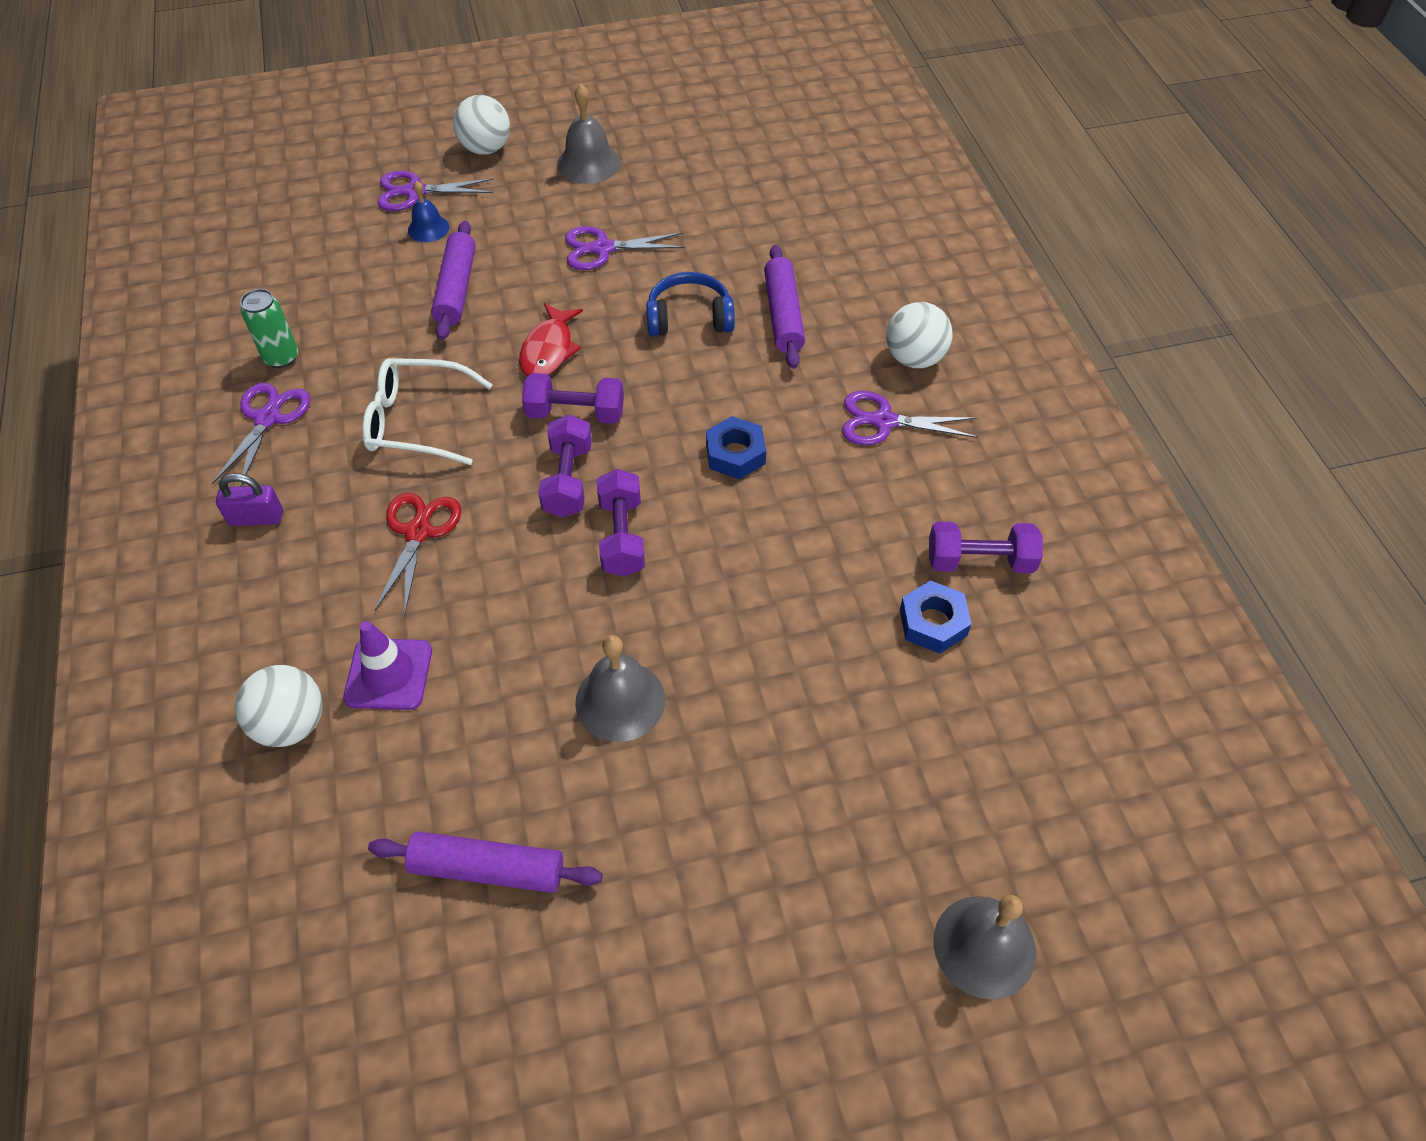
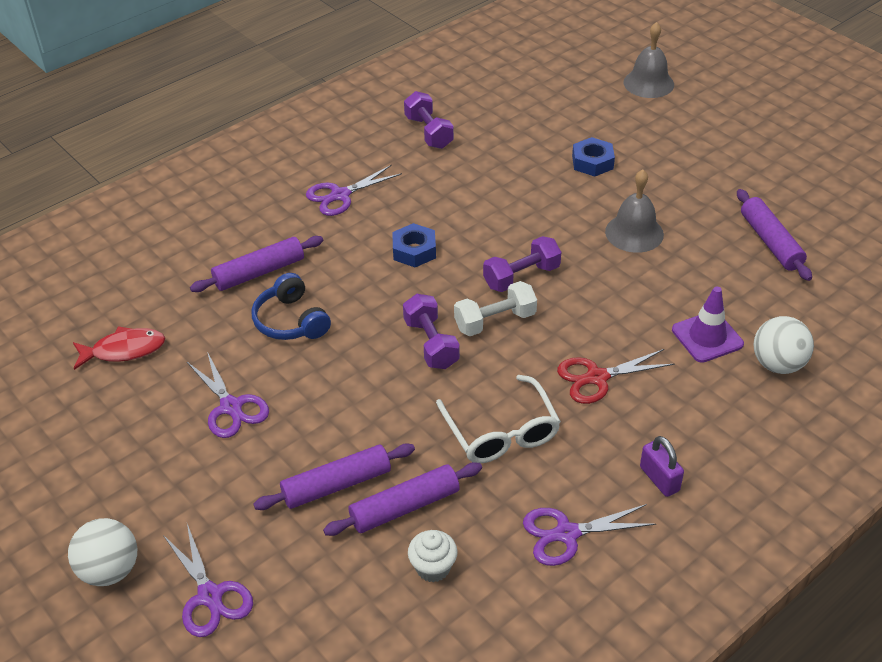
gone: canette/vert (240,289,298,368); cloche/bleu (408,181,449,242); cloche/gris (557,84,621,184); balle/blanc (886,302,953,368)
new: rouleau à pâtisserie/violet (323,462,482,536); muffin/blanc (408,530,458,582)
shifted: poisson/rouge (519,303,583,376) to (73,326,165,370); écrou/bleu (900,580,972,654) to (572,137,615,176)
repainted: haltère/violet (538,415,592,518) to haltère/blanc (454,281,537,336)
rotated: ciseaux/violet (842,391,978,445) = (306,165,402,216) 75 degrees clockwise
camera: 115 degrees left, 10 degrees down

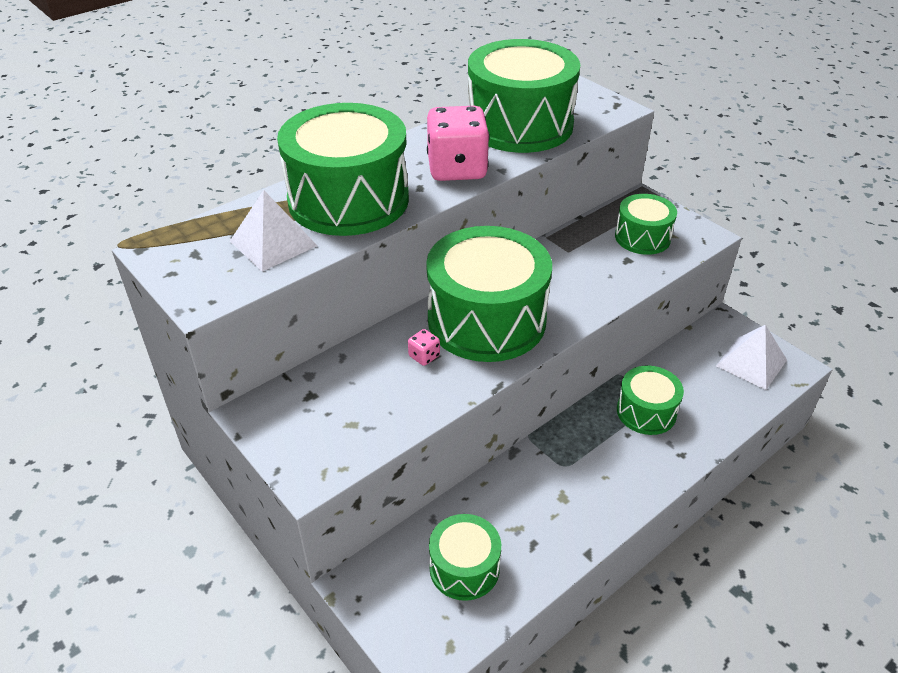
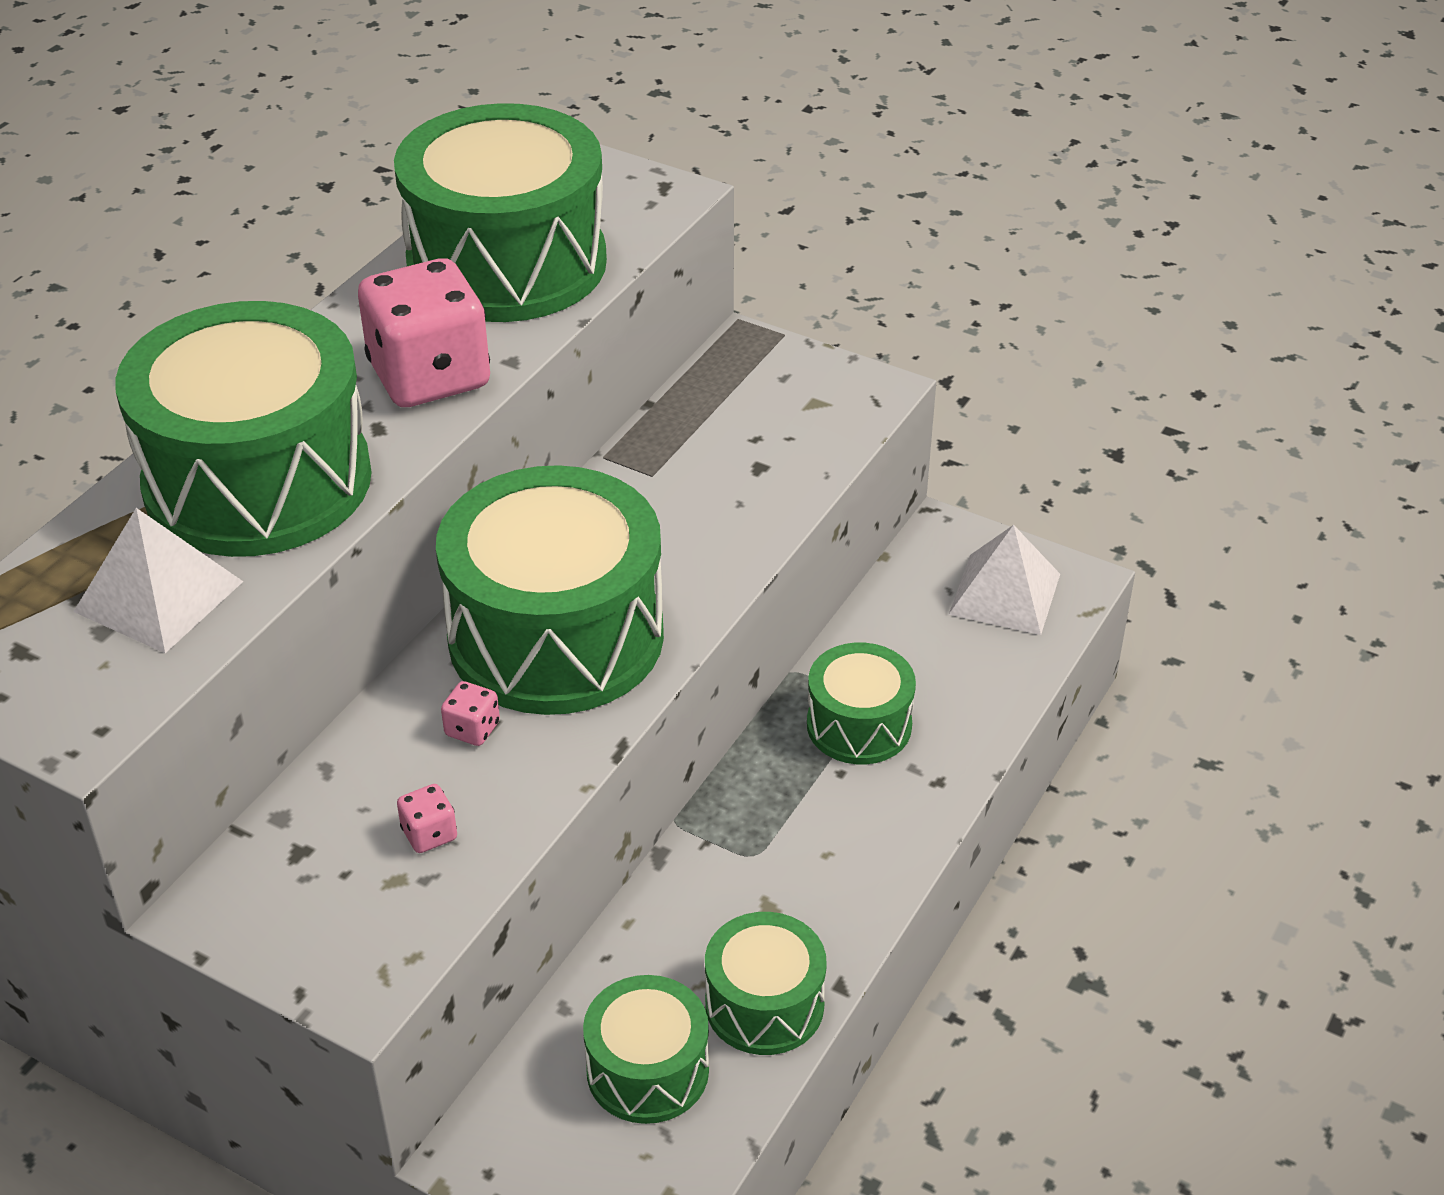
new: dé/rose (397,784,457,853)
shifted: tambour/vert (615,194,677,255) to (705,912,827,1055)
camera: 20 degrees left, 0 degrees up

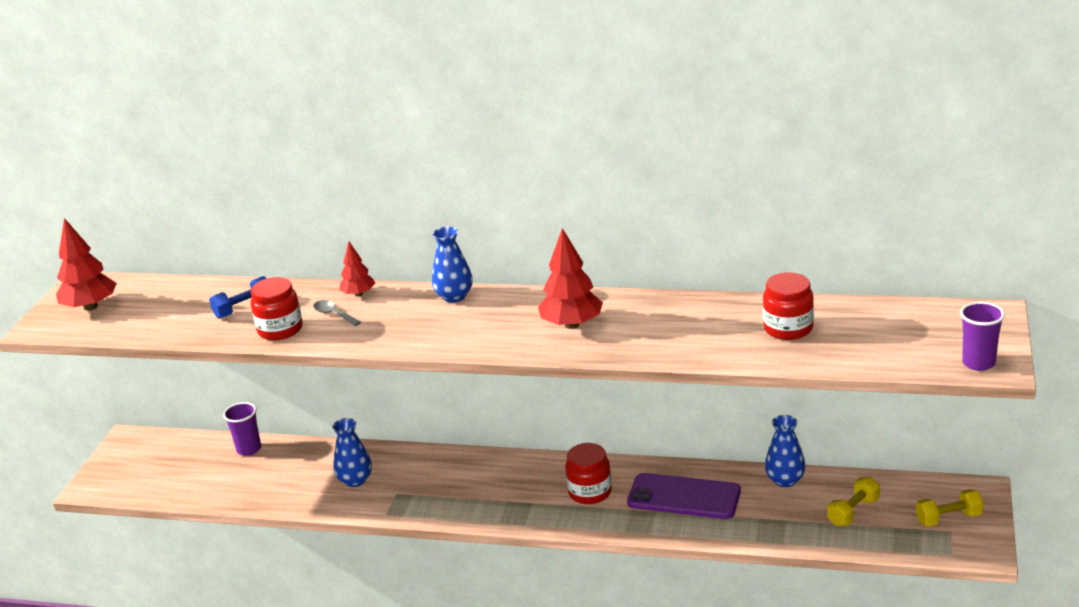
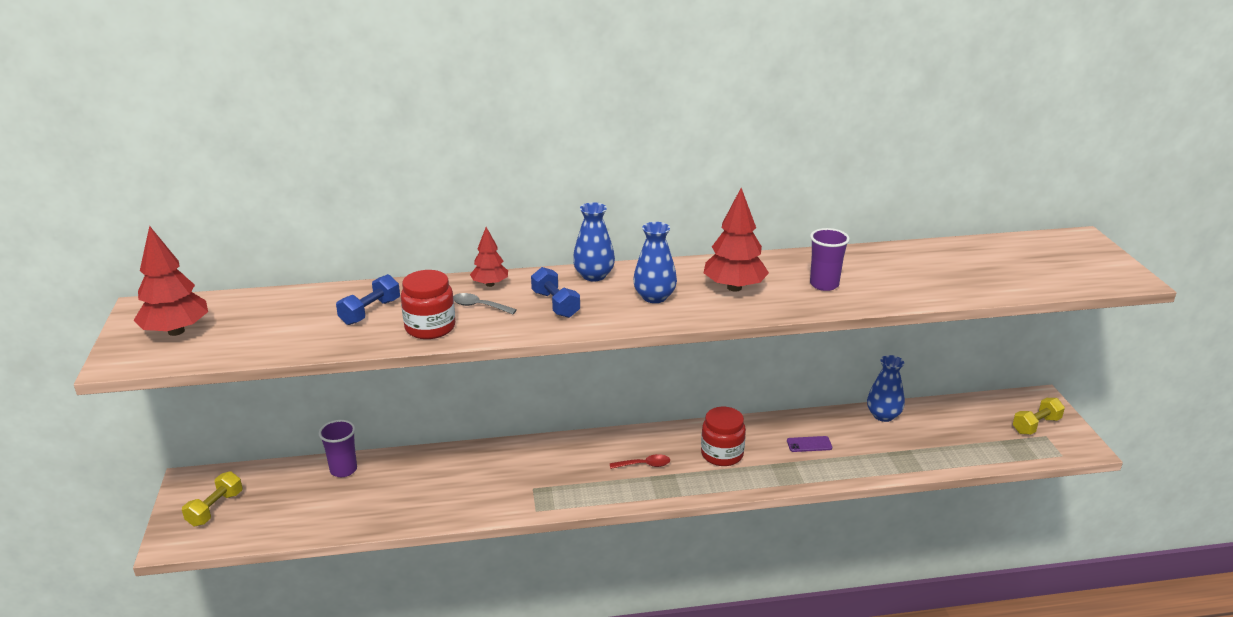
gone: bocal/rouge (763,272,814,340)
new: haltère/bleu (531,267,580,318); cuillère/rouge (610,454,670,469)
shifted: haltère/jaune (827,477,880,526) to (182,471,243,526); vase/bleu (332,418,372,487) to (633,222,677,303); gobelet/violet (960,302,1005,371) to (810,228,850,291)
scaled: téléphone/violet (627,473,741,519) = (787,436,832,452) x0.42
camera: 25 degrees left, 0 degrees up

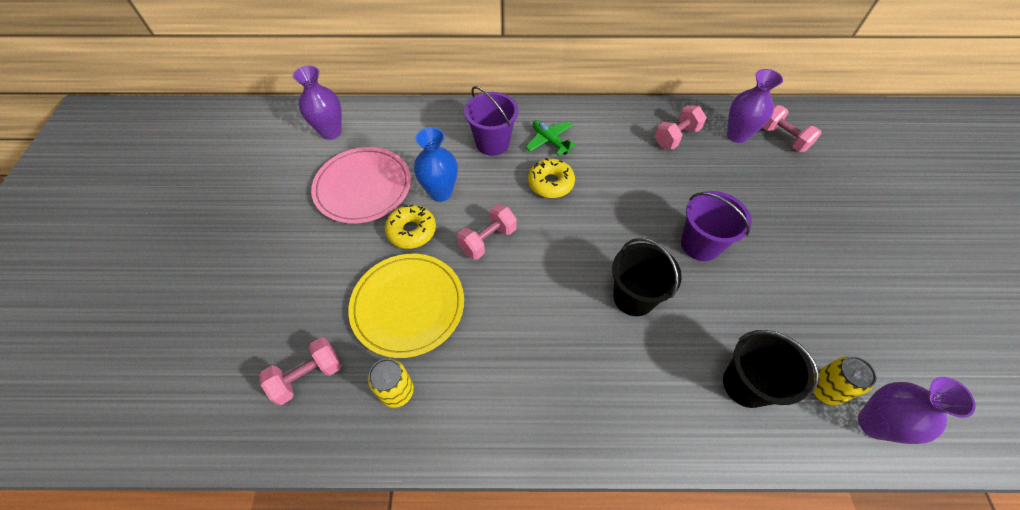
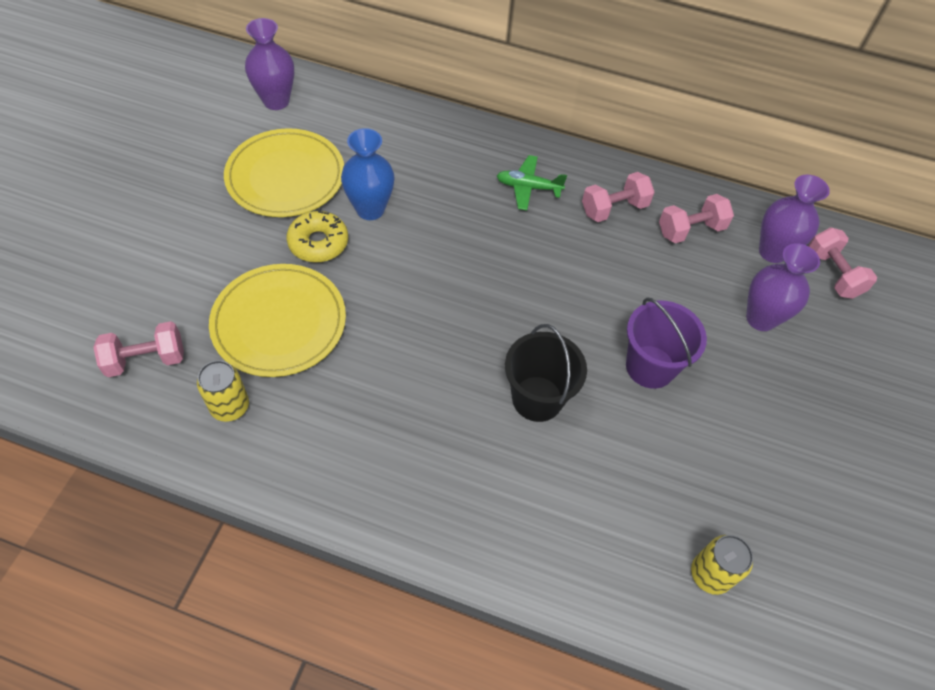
gone: seau/violet (464,86,518,156); beignet/jaune (528,158,575,198); seau/noir (723,330,819,408)
shifted: haltère/rose (457,204,517,260) to (582,172,655,222); vase/violet (858,377,976,444) to (746,243,820,331)
repainted: assiette/rose (311,147,411,224) to assiette/jaune (224,128,344,217)
rotated: avion/vert (526,120,576,156) = (497,155,567,210) 60 degrees counterclockwise
camera: 15 degrees right, 0 degrees up

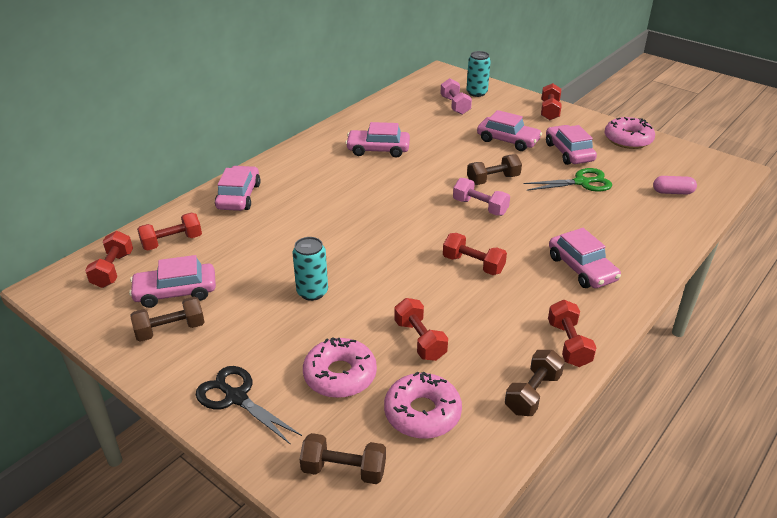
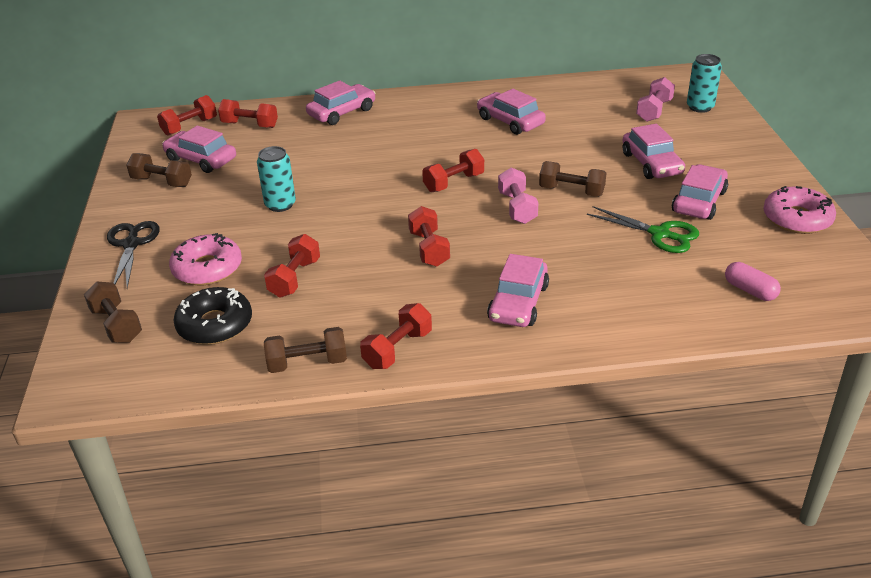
shifted: haltère/rouge (541,83,562,120) to (422,149,484,192)
repainted: beignet/rose (384,371,462,439) to beignet/noir (173,287,252,345)
camera: 45 degrees right, 0 degrees up

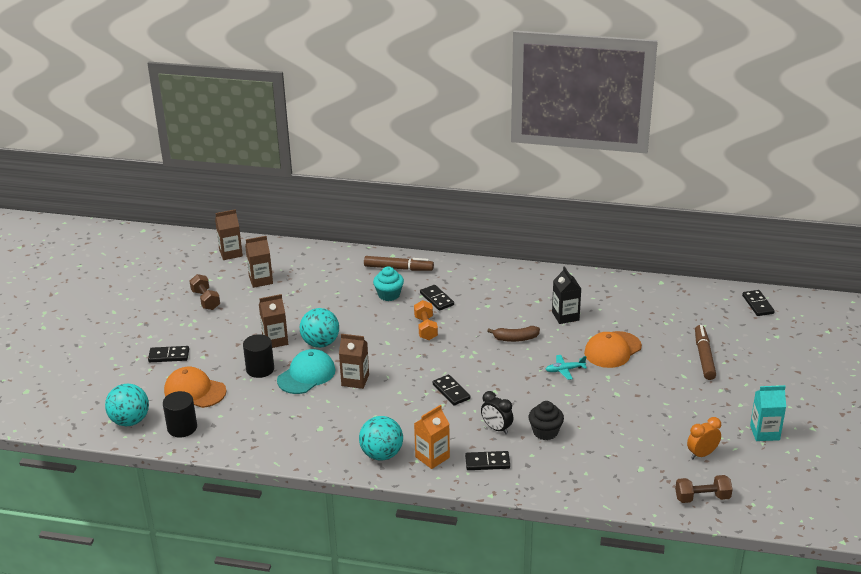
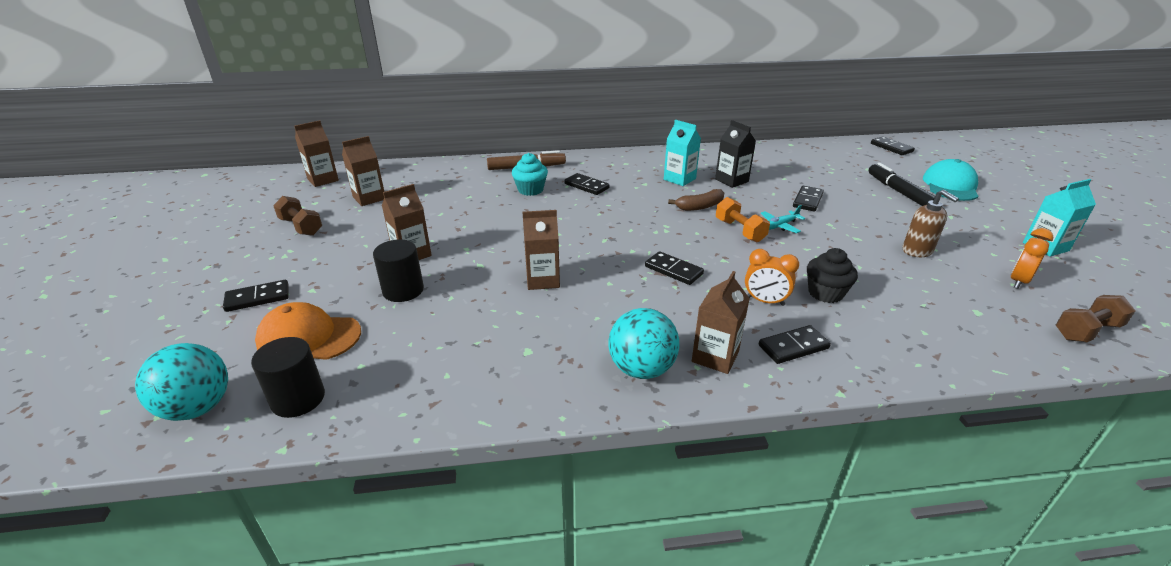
gone: balle/turquoise (300,308,339,348)
new: brique de lait/turquoise (664,120,701,186); distributeur de savon/marron (902,190,959,257)
shifted: haltère/orange (414,300,438,340) to (716,197,770,242); casquette/turquoise (277,349,336,394) to (923,159,978,201)
swapped: casquette/orange (584,331,642,368) to domino/noir (793,186,824,211)
repainted: brique de lait/orange (414,405,450,469) to brique de lait/marron (692,271,750,374); réveil/noir (481,391,513,434) to réveil/orange (745,249,799,306); feutre/marron (695,325,716,380) to feutre/noir (869,163,935,206)
camera: 20 degrees left, 0 degrees up

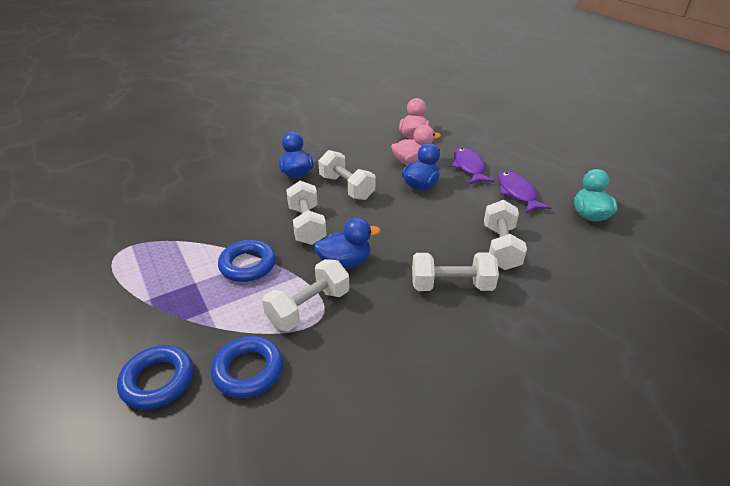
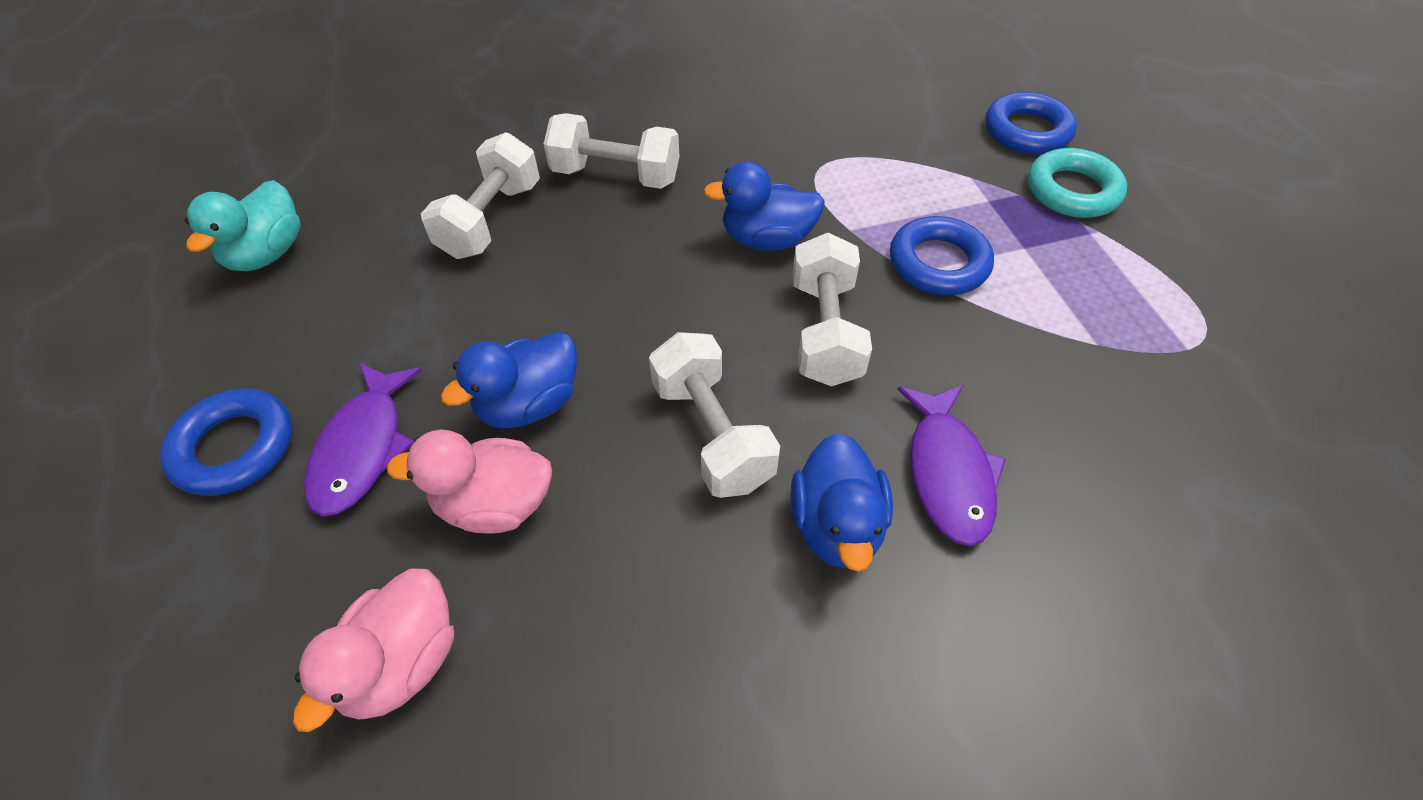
gone: haltère/blanc (262,259,349,331)
new: anneau/turquoise (1028,148,1127,218)
shifted: anneau/bleu (211,336,283,398) to (160,388,293,496); poisson/violet (498,171,552,213) to (897,385,1006,546)
camera: 165 degrees left, 15 degrees up

